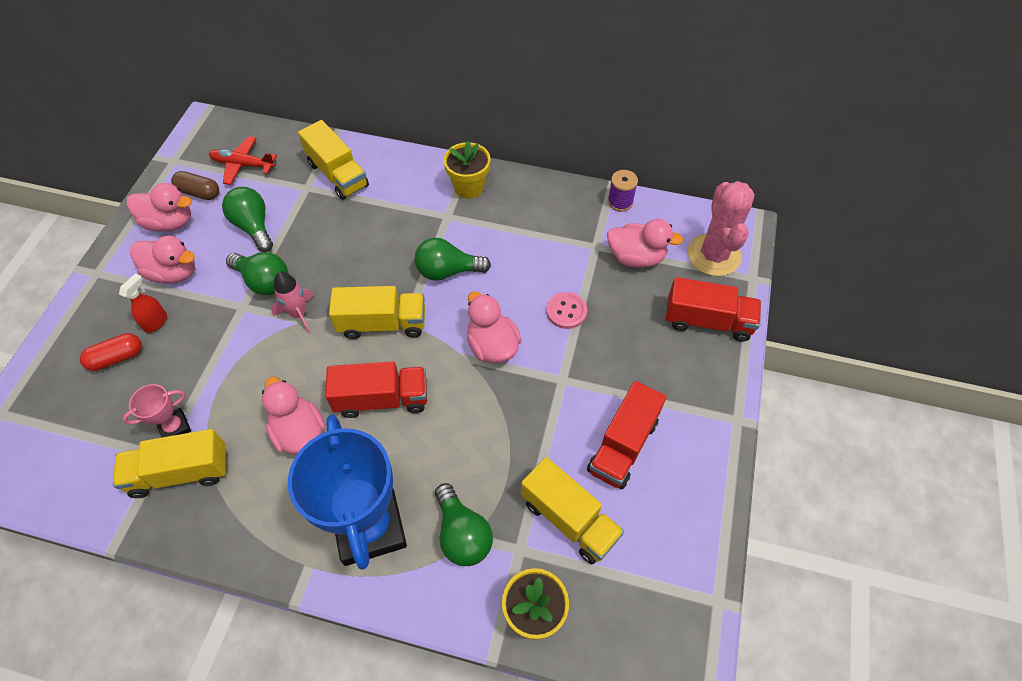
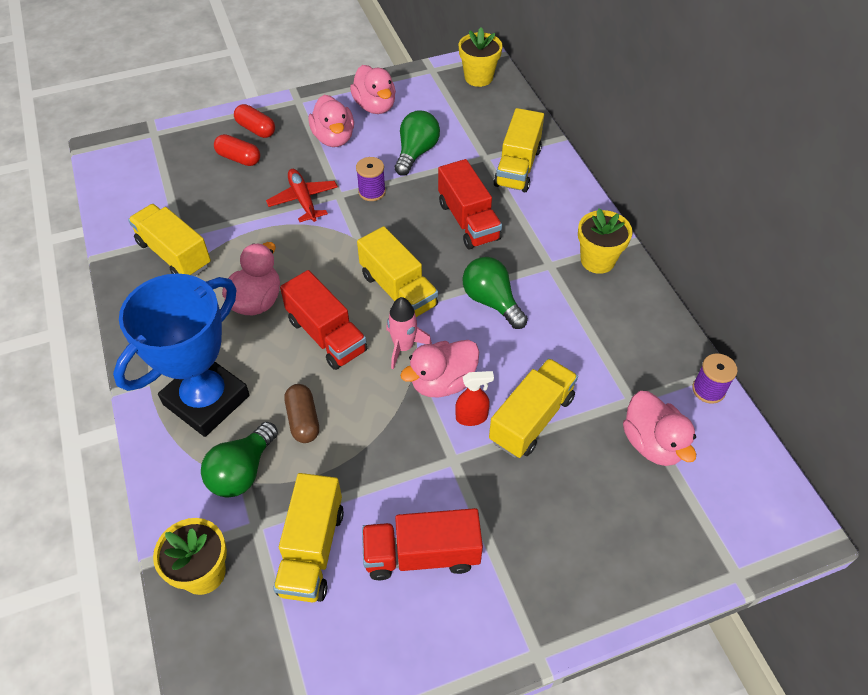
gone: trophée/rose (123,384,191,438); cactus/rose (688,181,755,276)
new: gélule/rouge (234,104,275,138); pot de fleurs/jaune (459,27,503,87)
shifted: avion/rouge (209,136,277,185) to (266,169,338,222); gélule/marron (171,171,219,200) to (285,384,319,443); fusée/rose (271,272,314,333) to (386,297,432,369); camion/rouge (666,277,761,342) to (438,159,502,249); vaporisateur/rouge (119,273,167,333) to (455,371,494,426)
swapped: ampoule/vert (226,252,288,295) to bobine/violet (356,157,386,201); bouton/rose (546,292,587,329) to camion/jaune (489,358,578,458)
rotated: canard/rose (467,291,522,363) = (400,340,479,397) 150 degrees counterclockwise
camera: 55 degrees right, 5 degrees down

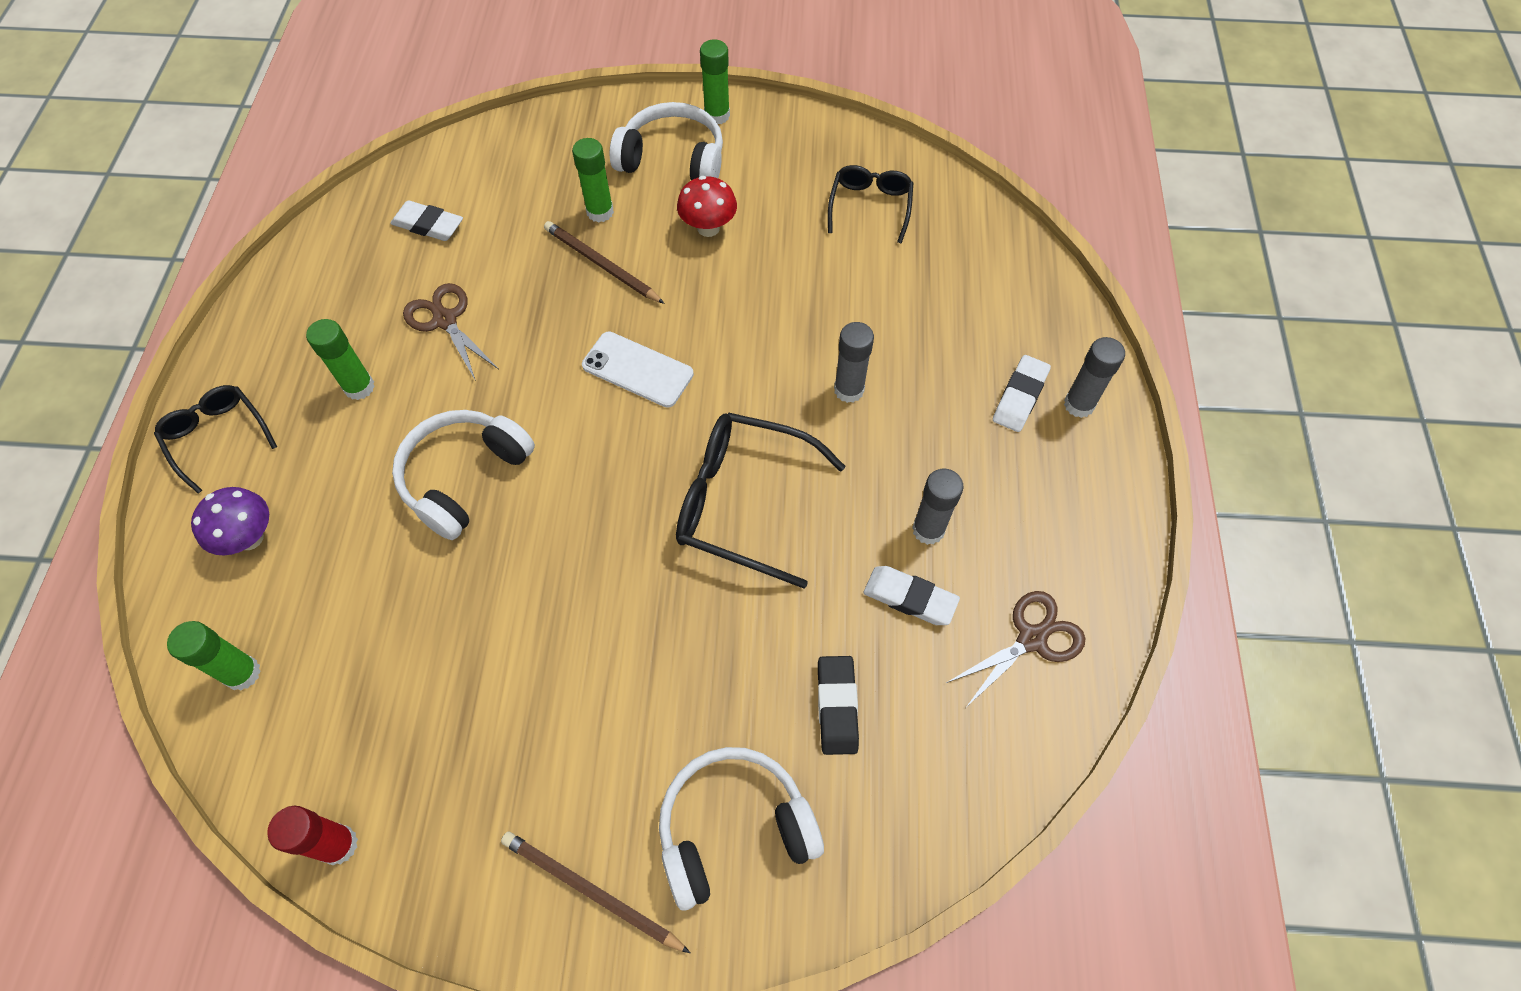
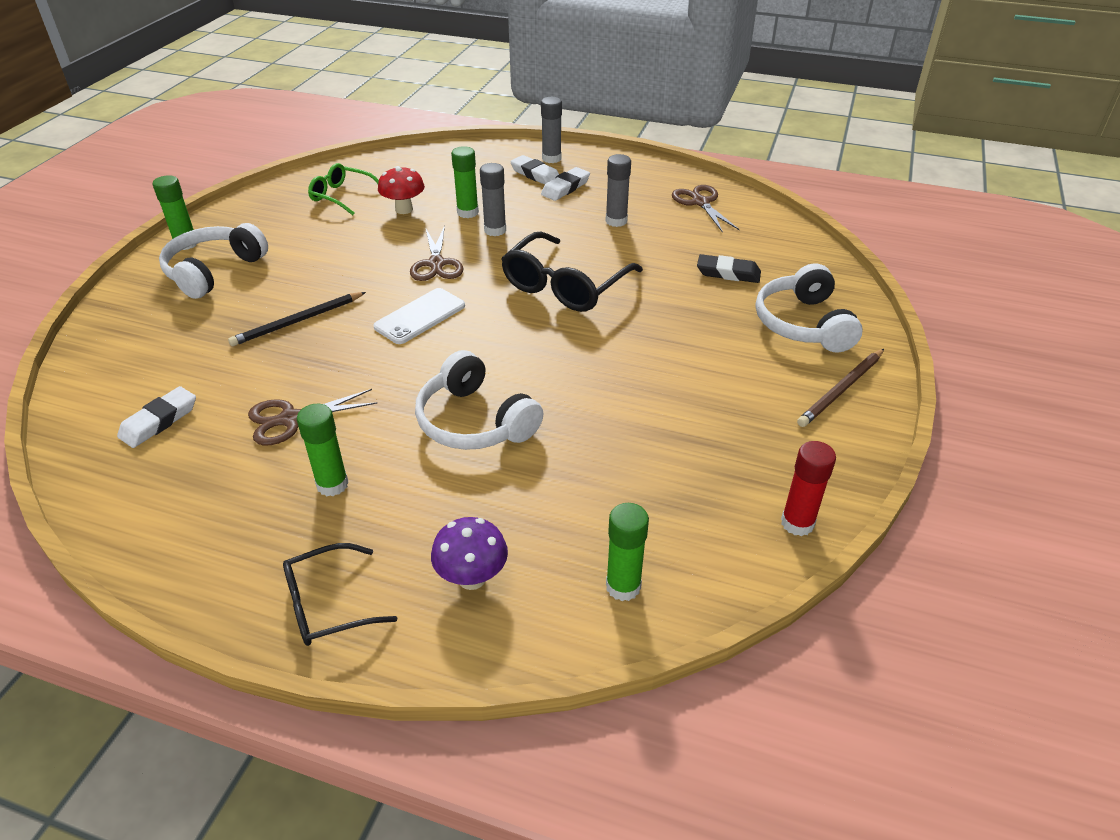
new: ciseaux/marron (410,226,463,281)
shifted: champignon/rouge (677,176,737,237) to (378,166,425,214); bâton de colle/vert (572,138,614,223) to (451,146,479,218); gomme/blanc (863,566,960,625) to (541,167,590,201)
repainted: crayon/marron (544,221,665,304) to crayon/noir (228,292,366,346); lunettes/noir (828,165,913,244) to lunettes/vert (308,163,379,215)
camera: 75 degrees left, 20 degrees down

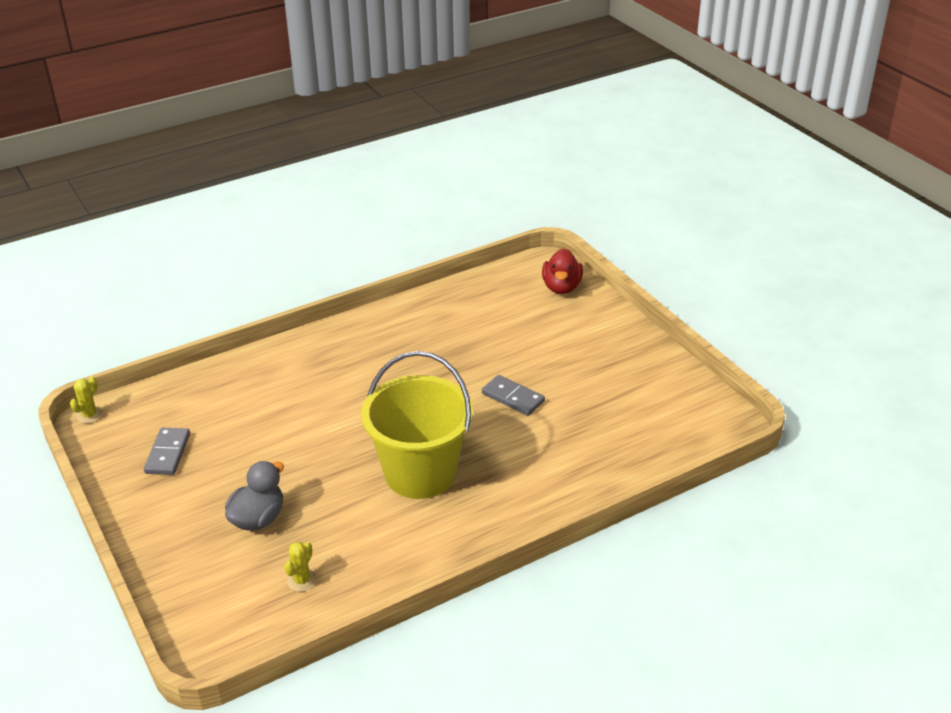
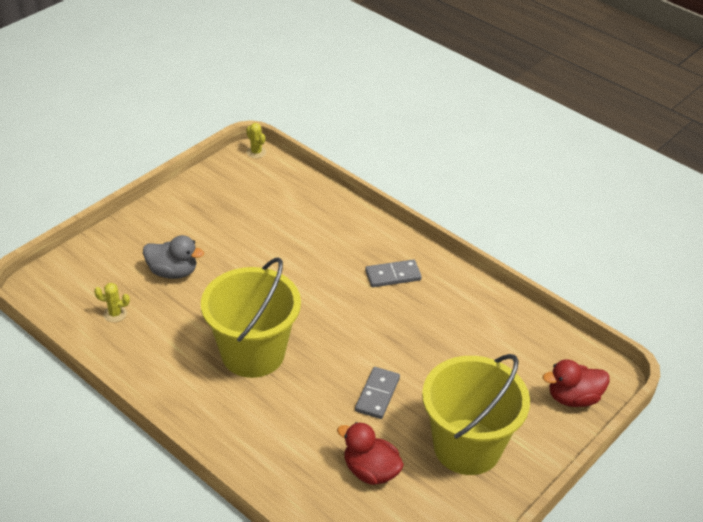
new: canard/rouge (337,422,404,485); seau/jaune (422,354,530,475)
shifted: domino/gris (144,428,190,475) to (365,259,422,287)
rotated: cactus/jaune (70,376,103,424) = (246,123,266,158) 45 degrees clockwise
camera: 70 degrees right, 5 degrees up

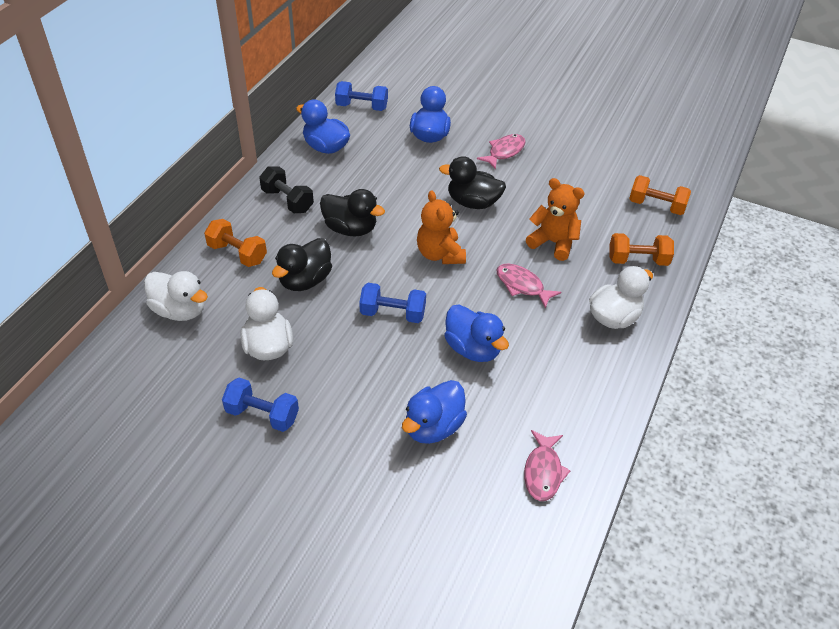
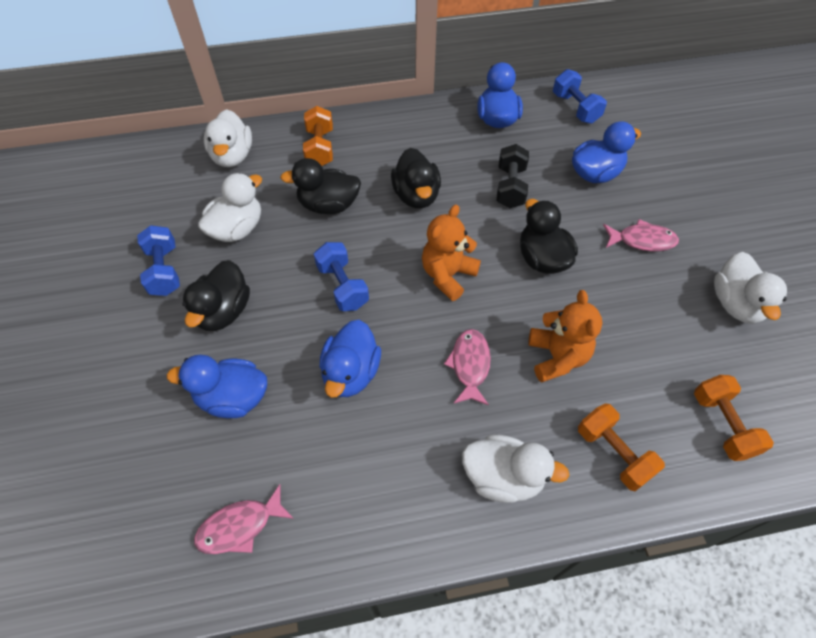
new: canard/noir (183,260,250,331); canard/blanc (714,252,787,324)
shifted: haltère/noir (259,166,314,213) to (496,144,529,208)
camera: 55 degrees right, 10 degrees up

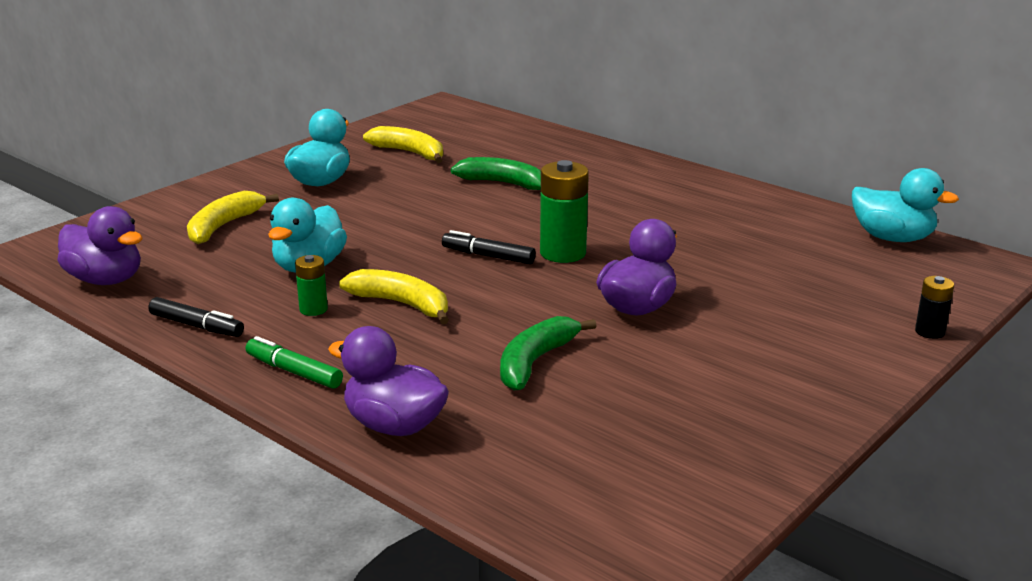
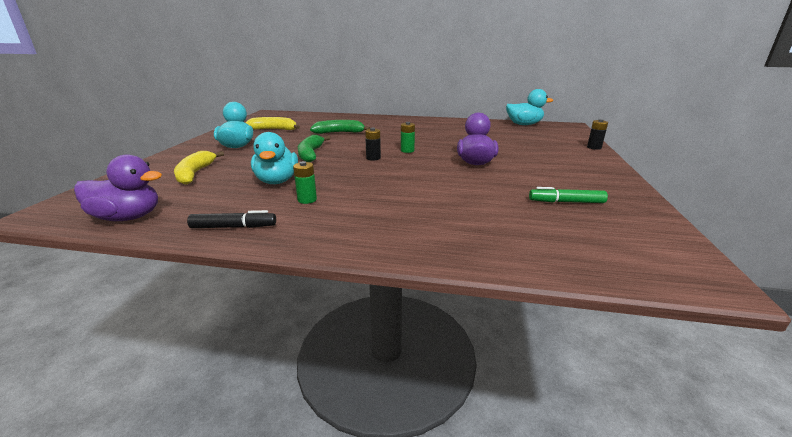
gone: canard/violet (328,326,449,436); banane/jaune (339,269,449,324)
shifted: banane/vert (500,316,597,390) to (298,135,330,162); feutre/vert (246,336,343,389) to (529,187,608,203)
swapped: feutre/noir (442,230,536,264) to pile/noir (365,128,381,161)
scaled: pile/vert (540,160,589,263) = (401,122,415,153) x0.55
camera: 30 degrees left, 0 degrees up

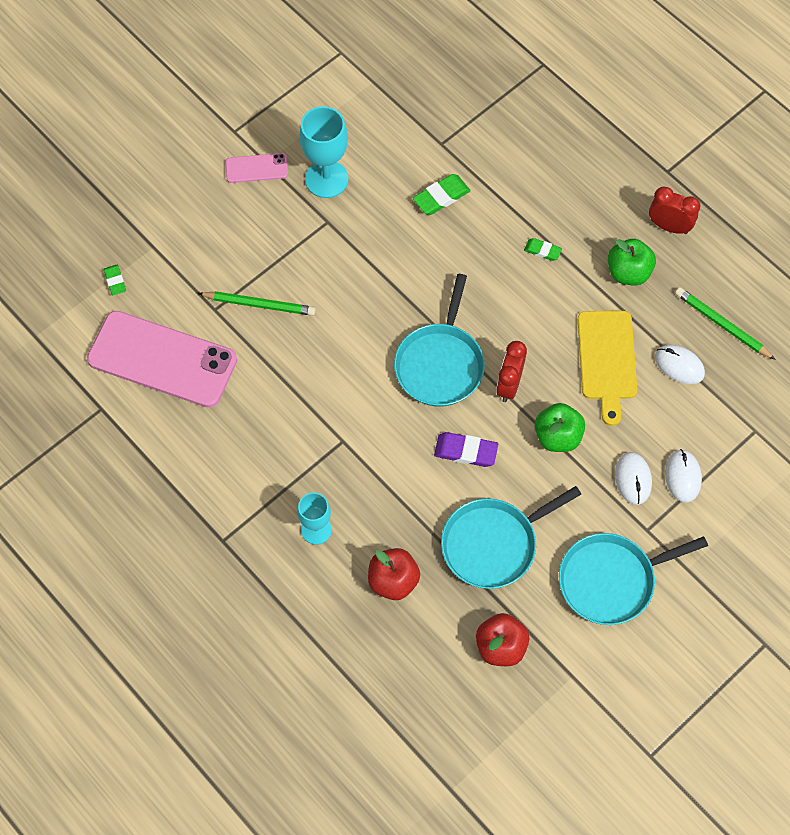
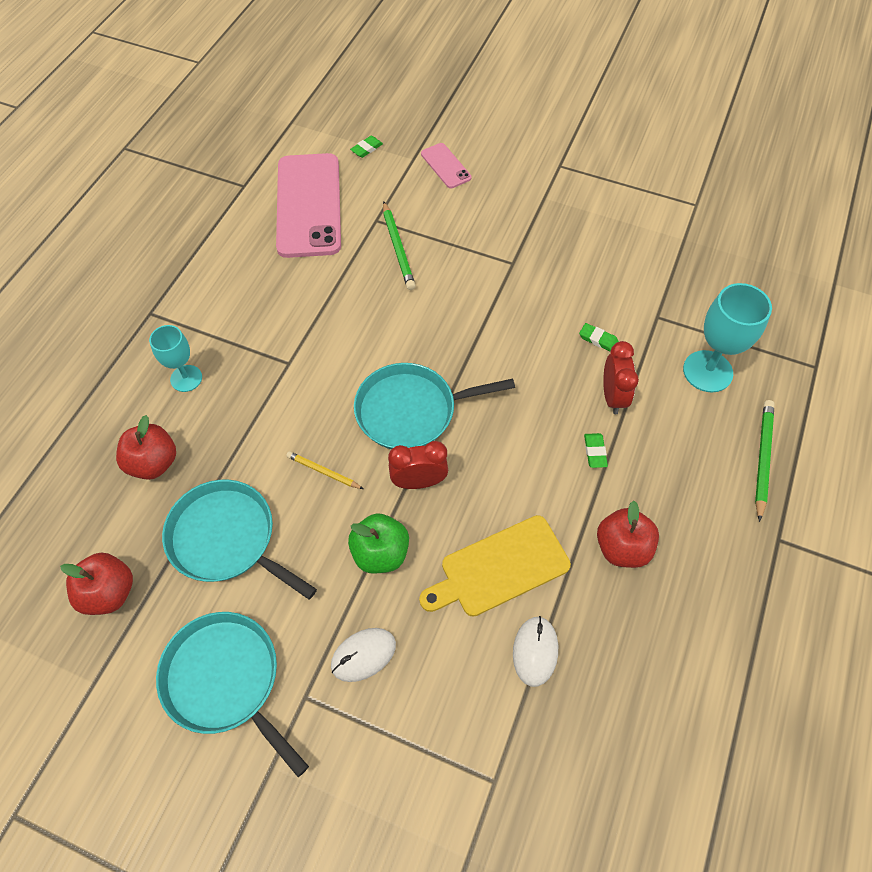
gone: souris/blanc (665,449,702,503)
shifted: téléphone/rose (225,153,288,183) to (421,143,471,188); réveil/rouge (649,186,700,234) to (603,341,639,414); verre à pied/turquoise (299,106,348,198) to (683,283,772,392); crayon/vert (675,287,776,360) to (755,400,775,522)
swapped: gomme/violet (434,432,498,467) to crayon/jaune (286,451,363,489)
repainted: pomme/vert (608,239,656,286) to pomme/rouge (597,501,659,568)
scaled: gomme/vert (413,174,471,215) = (579,323,619,351) x0.62
camera: 65 degrees right, 5 degrees down

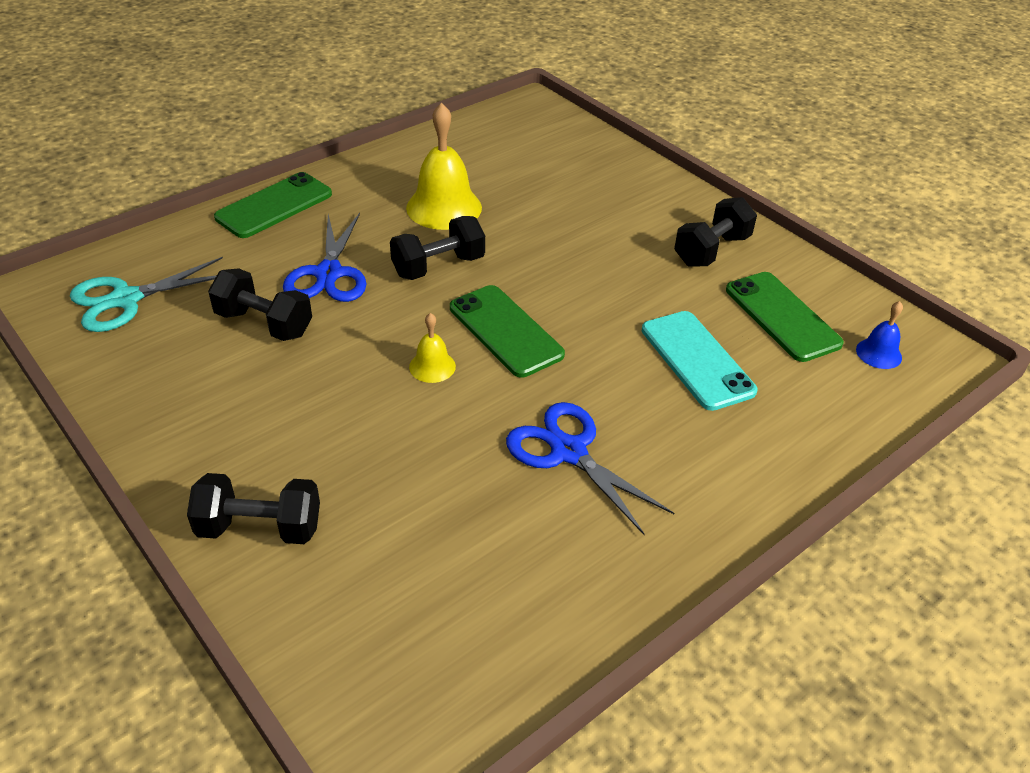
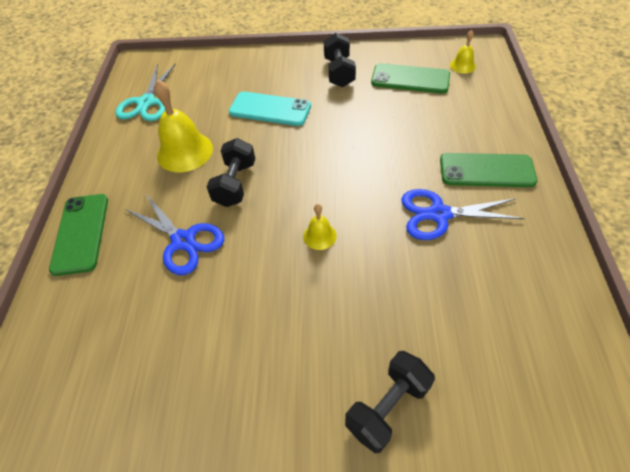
gone: haltère/noir (208,268,312,341)
shifted: ciseaux/turquoise (70,257,223,332) to (116,63,176,121); téléphone/turquoise (642,311,757,411) to (229,91,311,126); téléphone/vert (450,285,565,378) to (440,153,537,187)
repainted: cloche/bleu (856,301,903,369) to cloche/jaune (450,30,476,74)
camera: 45 degrees left, 10 degrees up

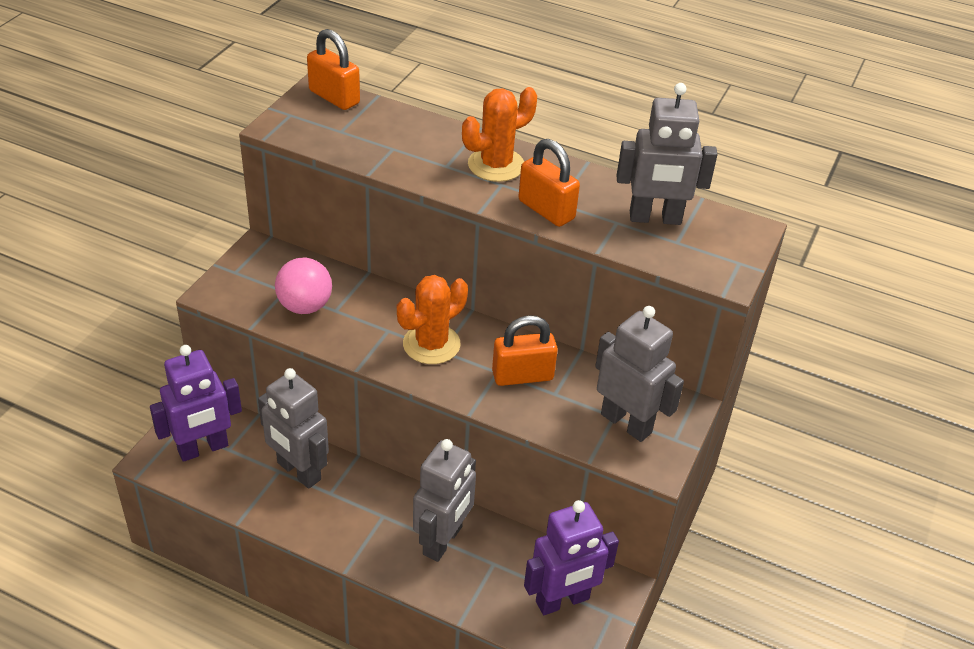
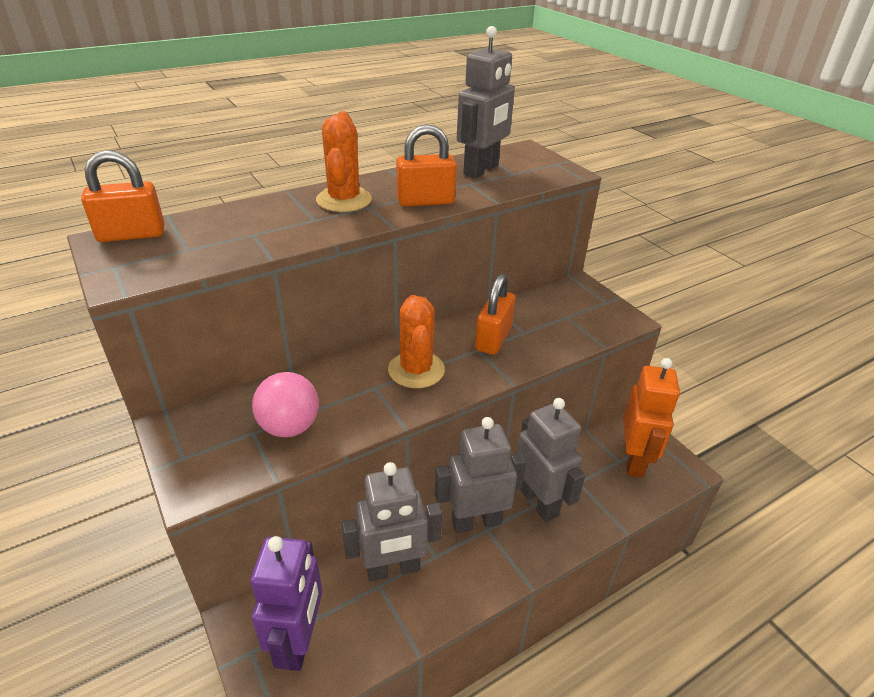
shifted: robot/gris (595,306,684,442) to (435,417,527,533)
repainted: robot/violet (524,500,619,615) to robot/orange (623,358,680,478)
camera: 55 degrees left, 5 degrees down

